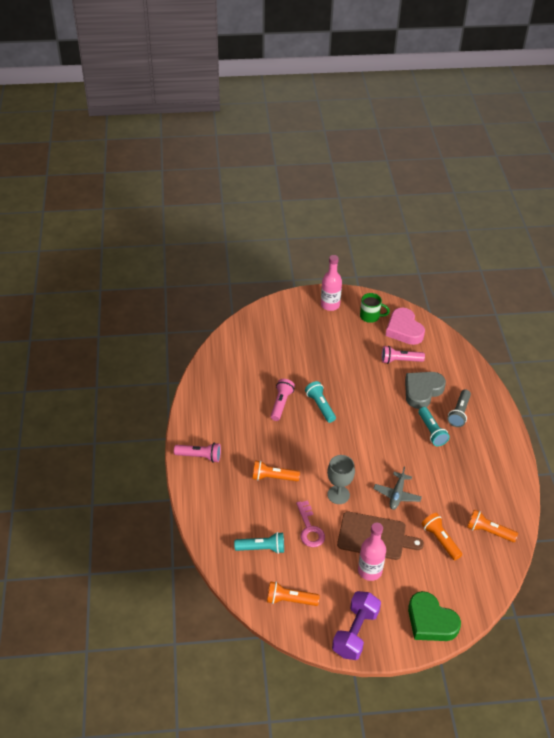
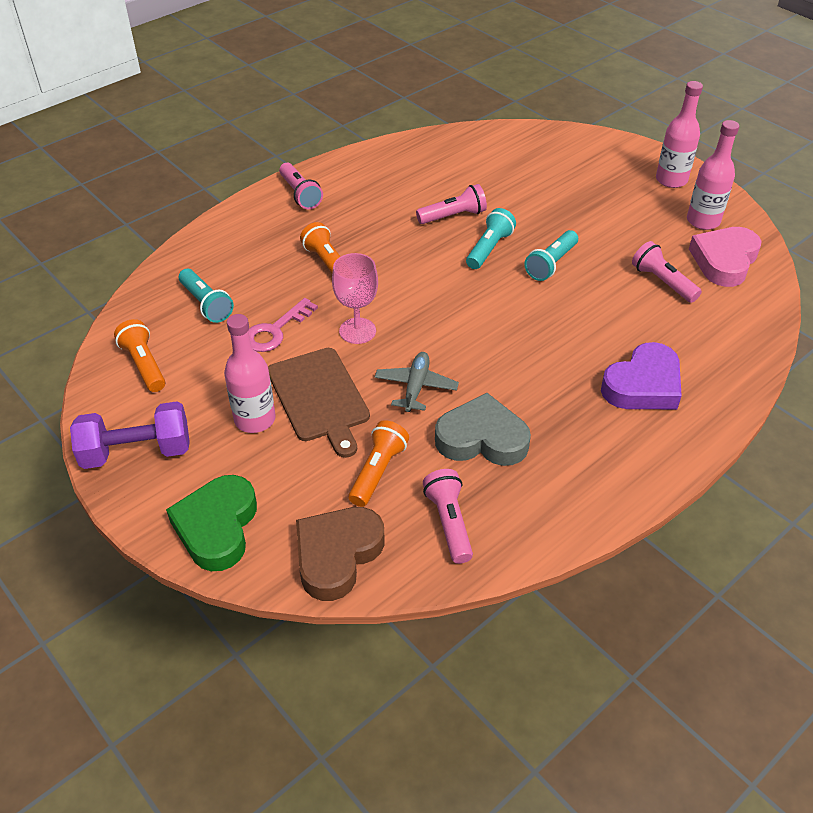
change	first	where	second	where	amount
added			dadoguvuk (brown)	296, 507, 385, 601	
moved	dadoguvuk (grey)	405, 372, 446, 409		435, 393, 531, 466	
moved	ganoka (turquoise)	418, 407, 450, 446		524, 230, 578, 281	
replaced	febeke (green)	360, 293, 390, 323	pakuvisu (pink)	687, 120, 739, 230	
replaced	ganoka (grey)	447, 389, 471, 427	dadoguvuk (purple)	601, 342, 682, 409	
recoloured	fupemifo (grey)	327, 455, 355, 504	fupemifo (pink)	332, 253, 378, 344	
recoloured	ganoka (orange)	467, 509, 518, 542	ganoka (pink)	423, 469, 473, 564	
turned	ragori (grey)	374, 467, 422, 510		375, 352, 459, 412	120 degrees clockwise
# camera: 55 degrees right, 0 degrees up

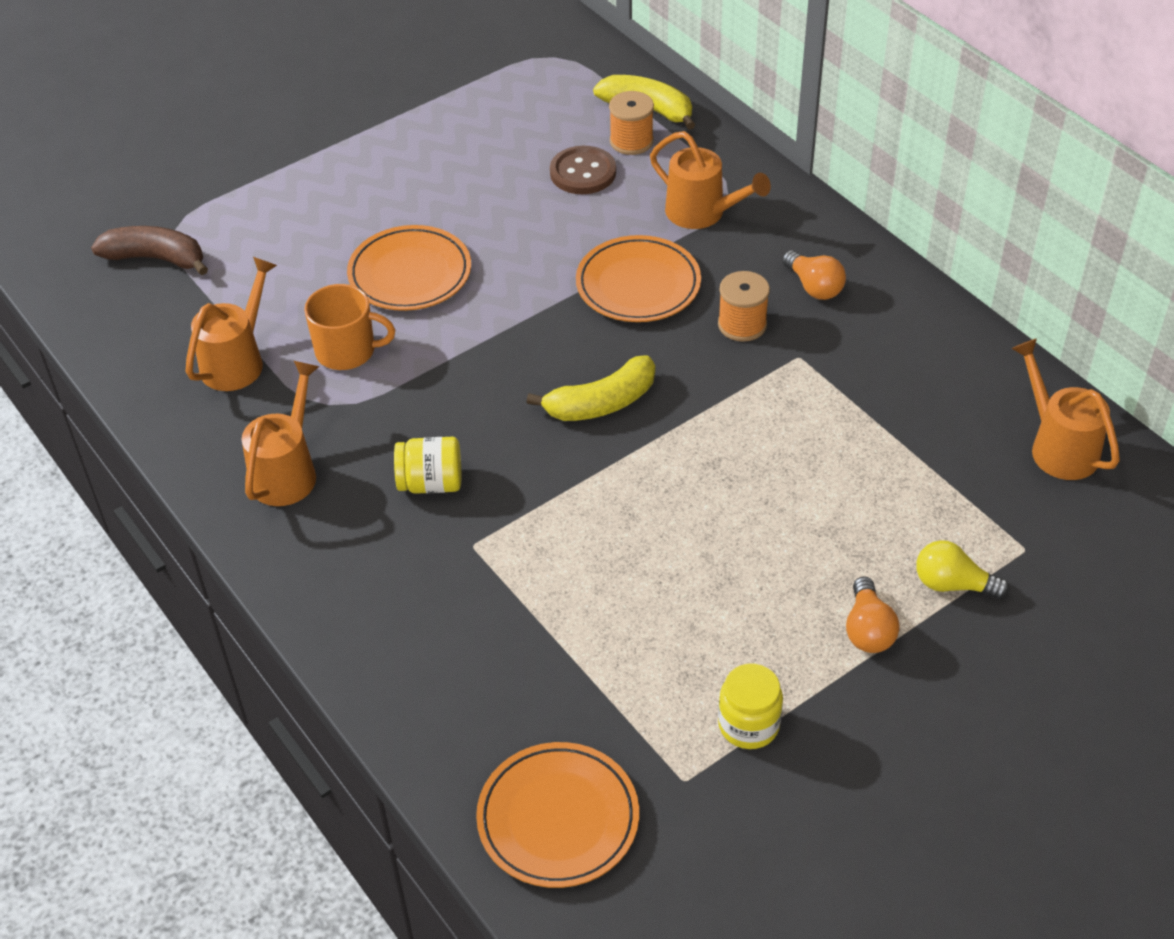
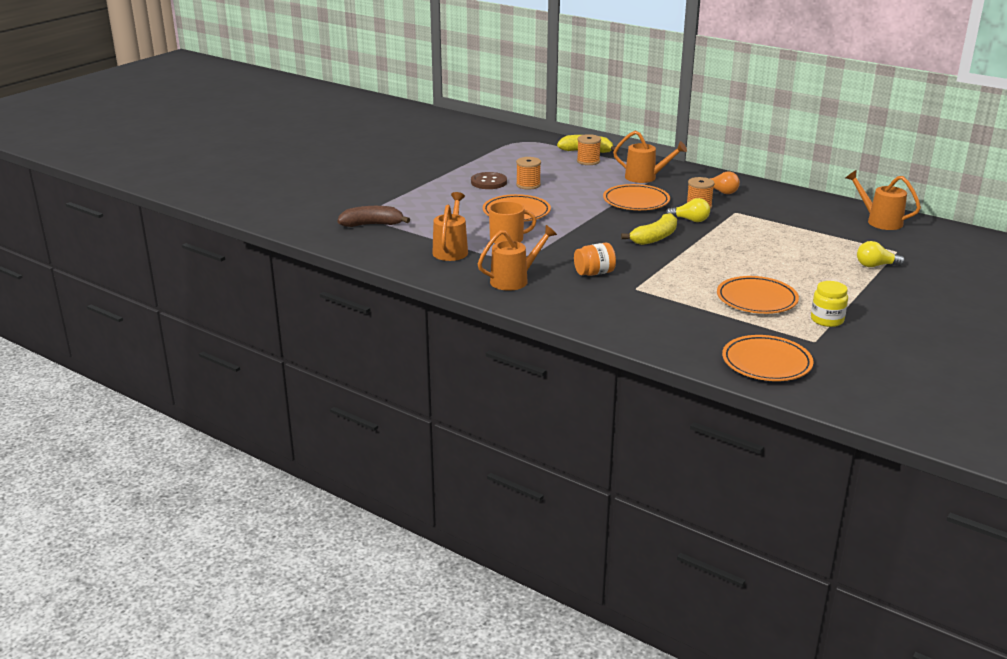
change	first	where	second	where	amount
removed	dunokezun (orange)	846, 577, 900, 653			
added			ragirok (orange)	516, 157, 541, 190	
added			dunokezun (yellow)	665, 198, 710, 222	
added			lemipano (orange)	717, 276, 799, 314	
moved	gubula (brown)	550, 146, 616, 194		471, 172, 507, 189	
recoloured	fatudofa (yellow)	394, 437, 461, 494	fatudofa (orange)	574, 243, 616, 276	
turned	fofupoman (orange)	242, 361, 320, 506		478, 225, 557, 291	60 degrees clockwise
# camera: 20 degrees left, 20 degrees down

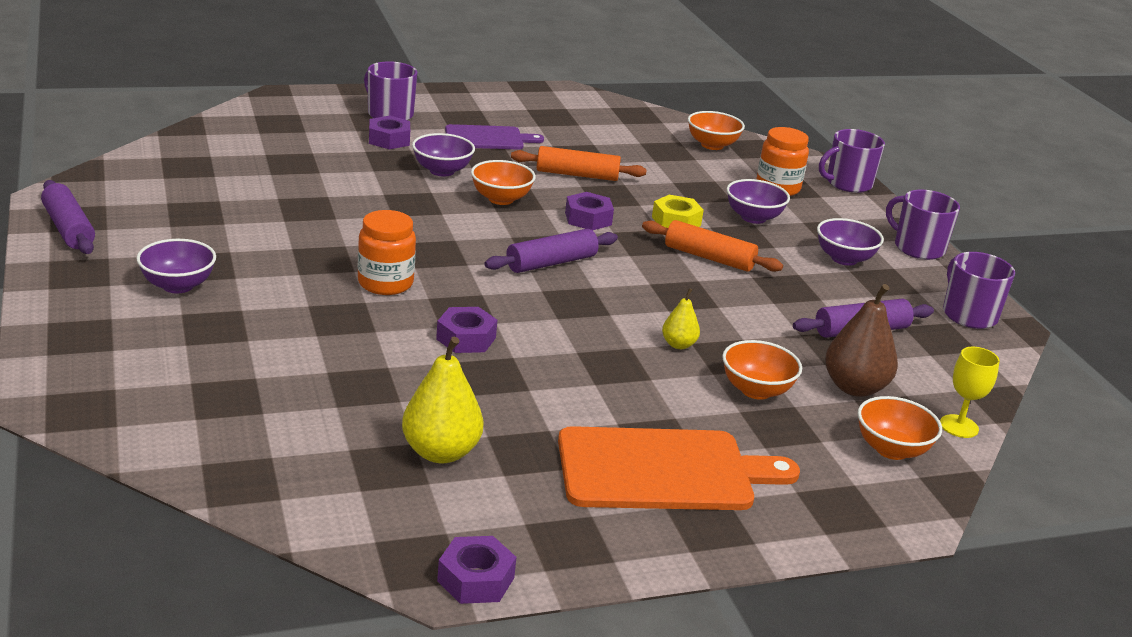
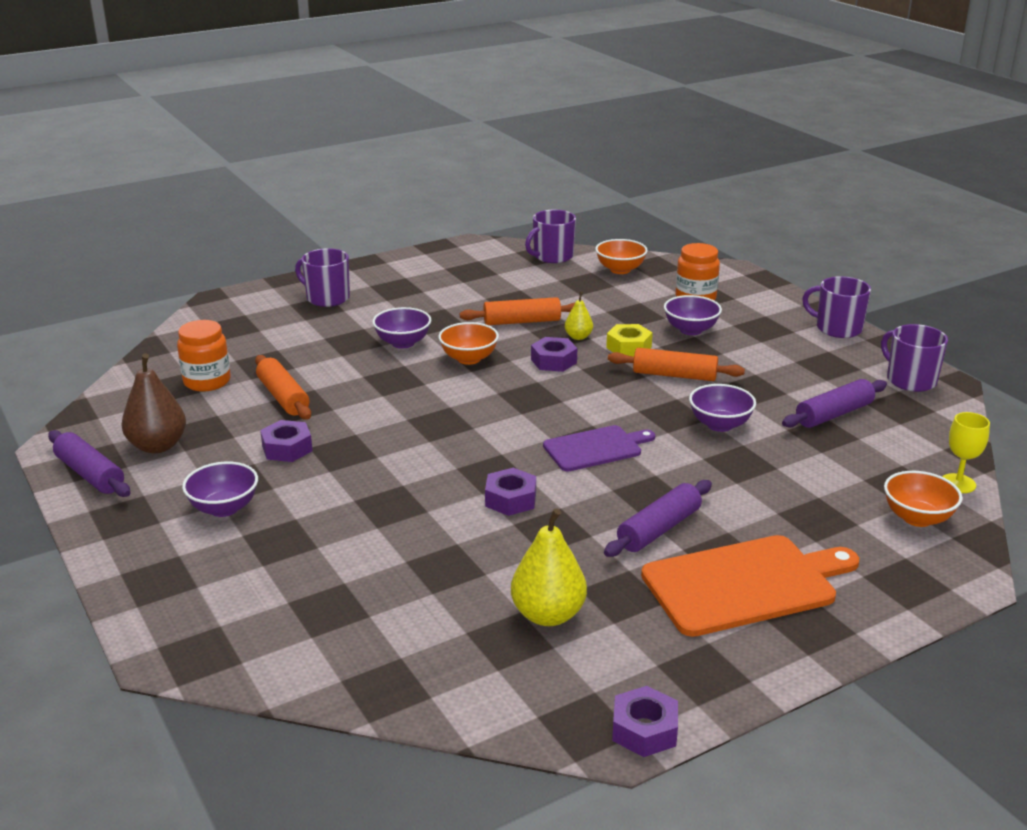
change	first	where	second	where	amount
removed	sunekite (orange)	722, 340, 802, 400			
added			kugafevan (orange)	255, 355, 311, 419	
moved	fatudofa (orange)	358, 210, 416, 295		177, 320, 231, 392	
moved	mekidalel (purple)	369, 116, 410, 149		260, 420, 313, 462	
moved	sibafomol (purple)	445, 124, 544, 149		543, 425, 655, 472	
moved	kugafevan (purple)	484, 229, 618, 273		604, 480, 712, 557	
moved	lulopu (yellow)	662, 288, 700, 349		565, 292, 593, 340	
moved	sunekite (purple)	817, 218, 884, 266		689, 384, 756, 432	
moved	febeke (purple)	819, 129, 885, 193		525, 210, 576, 263	
moved	lulopu (brown)	825, 284, 898, 397		122, 353, 186, 453	
# camera: 10 degrees left, 0 degrees up

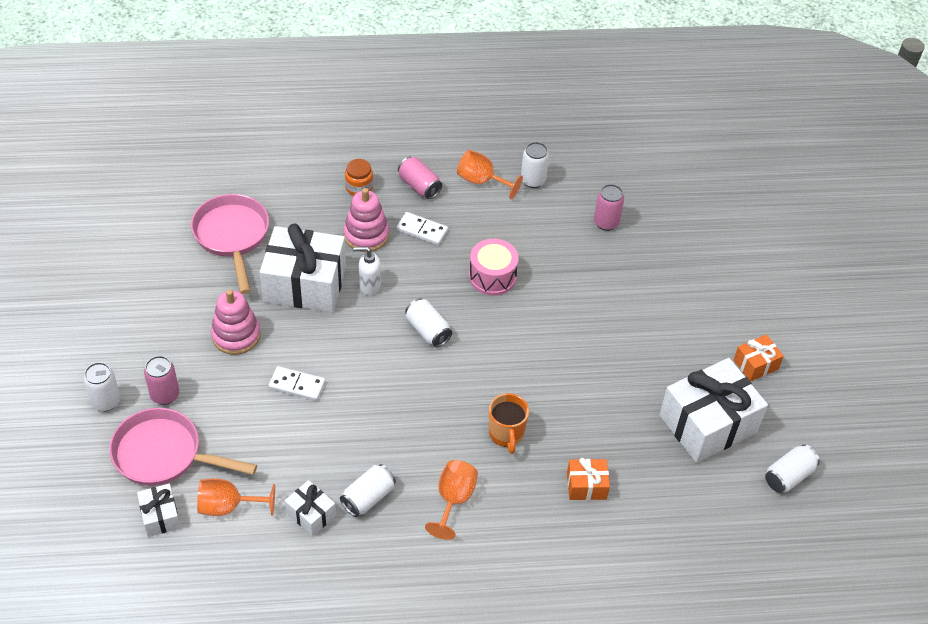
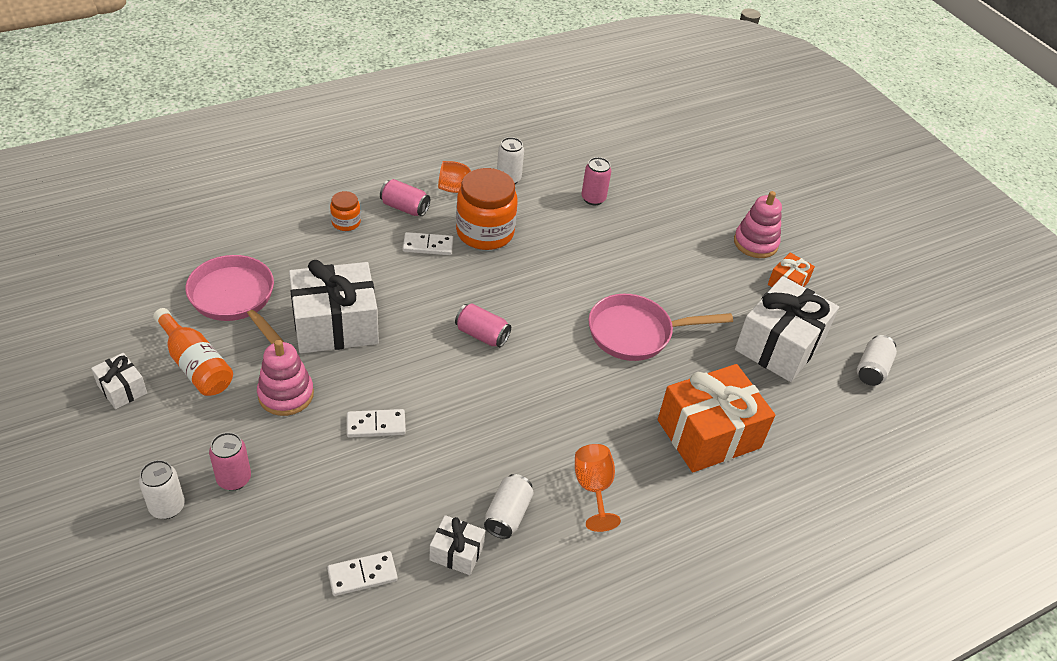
change	first	where	second	where	amount
removed	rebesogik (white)	353, 246, 381, 295			
removed	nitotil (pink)	469, 239, 519, 296			
removed	febeke (orange)	489, 393, 529, 454			
added			pakuvisu (orange)	153, 308, 233, 396	
added			fatudofa (orange)	456, 168, 518, 250	
moved	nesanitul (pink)	109, 408, 257, 486		589, 294, 733, 361	
moved	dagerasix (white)	137, 484, 181, 537		91, 353, 147, 409	
moved	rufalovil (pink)	343, 188, 389, 252		734, 191, 782, 258	
replaced	fupemifo (orange)	197, 478, 275, 516	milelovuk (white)	327, 551, 398, 596	
recoloured	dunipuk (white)	405, 298, 452, 347	dunipuk (pink)	455, 303, 511, 348	
resized	dagerasix (orange)	567, 458, 610, 500		658, 364, 775, 472	x2.10
# camera: 25 degrees left, 5 degrees down

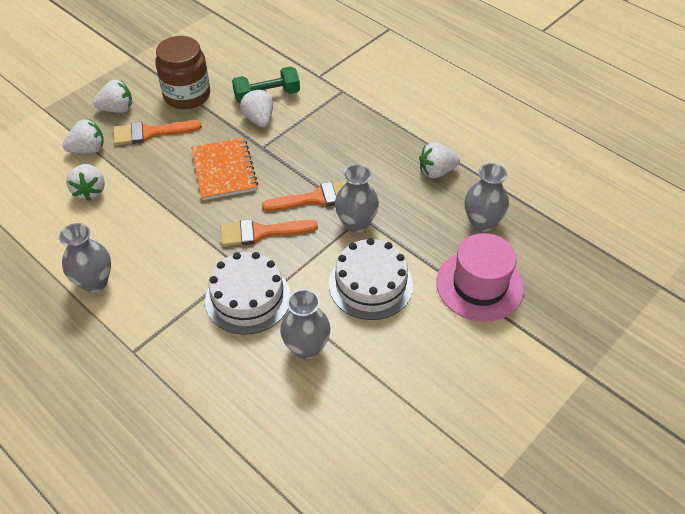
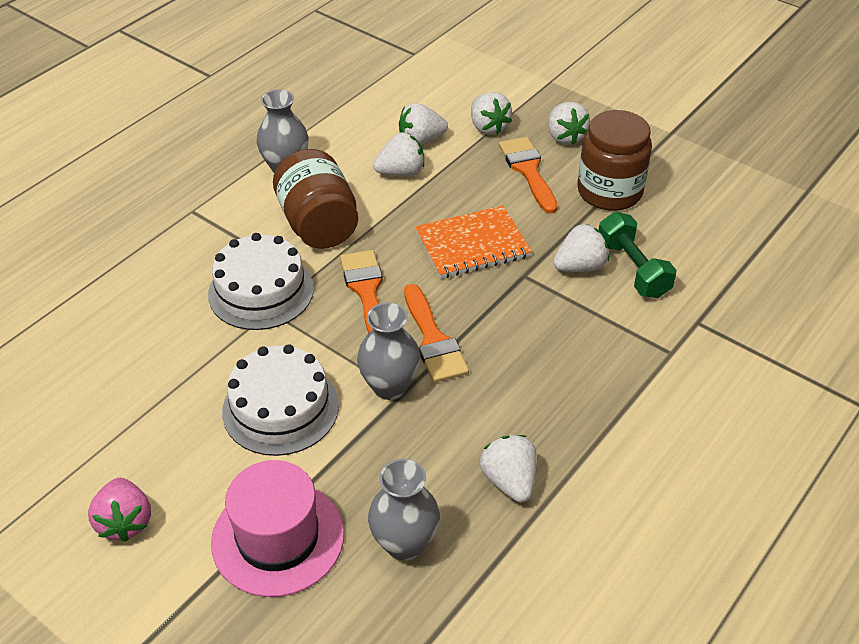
change	first	where	second	where	amount
removed	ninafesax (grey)	280, 289, 330, 359			
added			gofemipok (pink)	88, 478, 151, 542	
added			fatudofa (brown)	273, 149, 358, 249	
added			gofemipok (white)	373, 132, 424, 176	
# camera: 85 degrees right, 5 degrees down

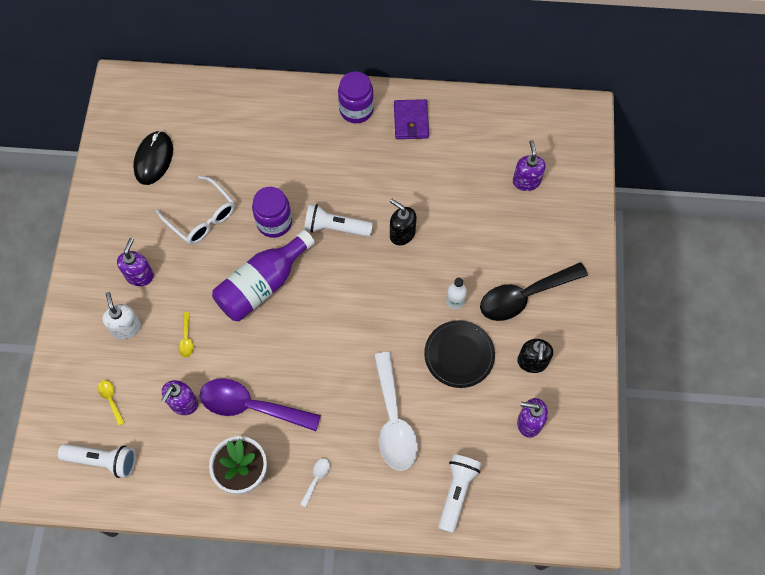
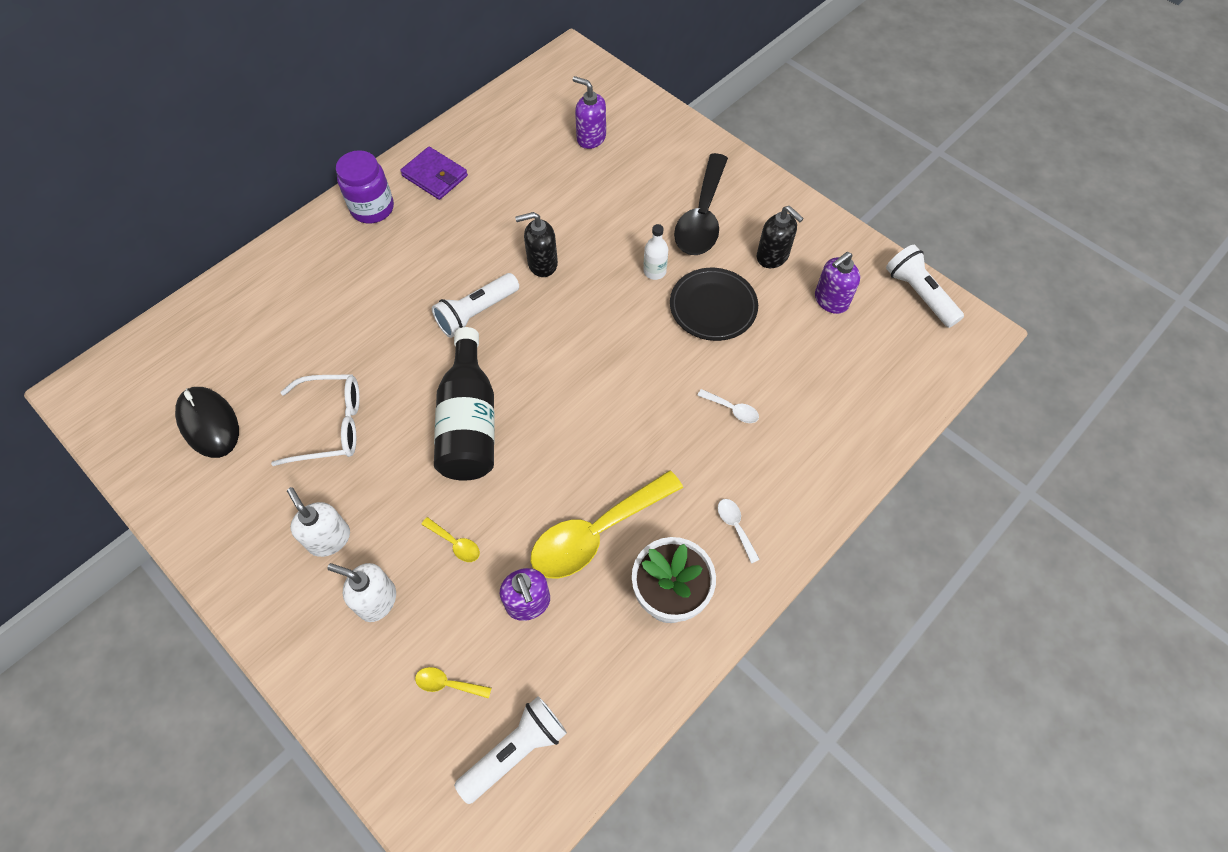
change	first	where	second	where	amount
removed	fatudofa (purple)	252, 187, 292, 238			
moved	ganoka (white)	438, 454, 481, 533		886, 245, 964, 328	
recoloured	rebesogik (purple)	117, 237, 154, 286	rebesogik (white)	287, 487, 350, 557	
recoloured	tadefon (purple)	200, 378, 321, 431	tadefon (yellow)	531, 470, 683, 578	
recoloured	pakuvisu (purple)	212, 230, 315, 321	pakuvisu (black)	434, 327, 494, 481	
resized	tadefon (white)	374, 352, 418, 470		697, 389, 759, 423	x0.41
# camera: 50 degrees left, 5 degrees down

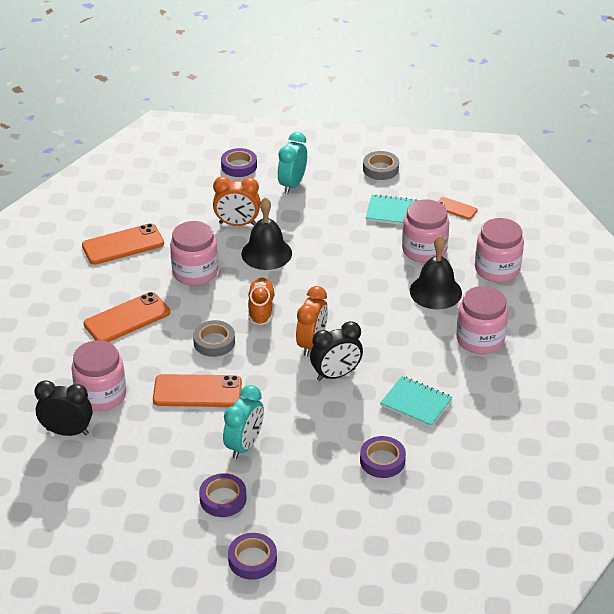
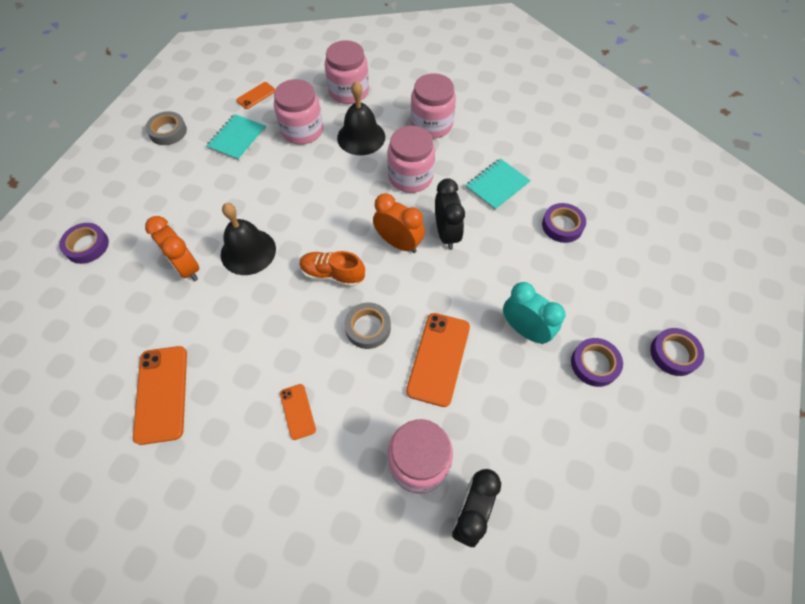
change	first	where	second	where	amount
removed	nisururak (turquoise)	278, 132, 307, 194			
moved	fatudofa (pink)	170, 221, 218, 286		387, 126, 435, 193	
turned	nisururak (orange)	213, 176, 260, 226		145, 216, 199, 281	120 degrees clockwise
resized	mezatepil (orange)	84, 292, 170, 342		280, 384, 316, 440	x0.54
# camera: 75 degrees left, 20 degrees up

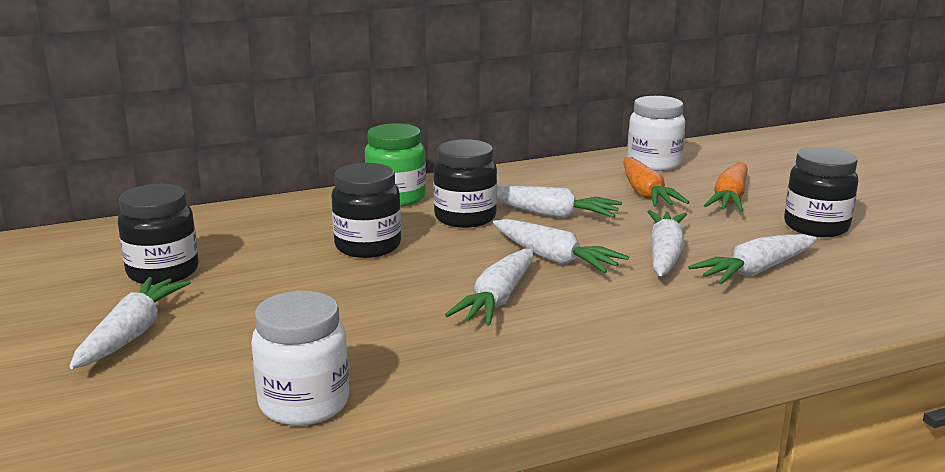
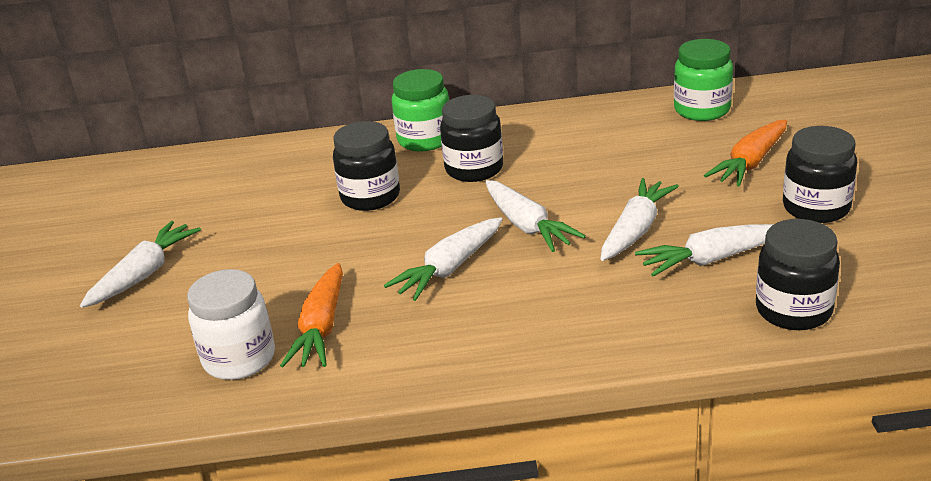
change	first	where	second	where	amount
removed	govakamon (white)	497, 186, 622, 218			
moved	fatudofa (black)	118, 184, 199, 285		756, 219, 840, 330	
moved	govakamon (orange)	623, 157, 690, 207		280, 263, 343, 367	
recoloured	fatudofa (white)	627, 96, 685, 171	fatudofa (green)	674, 39, 733, 121	
# camera: 20 degrees right, 10 degrees up

